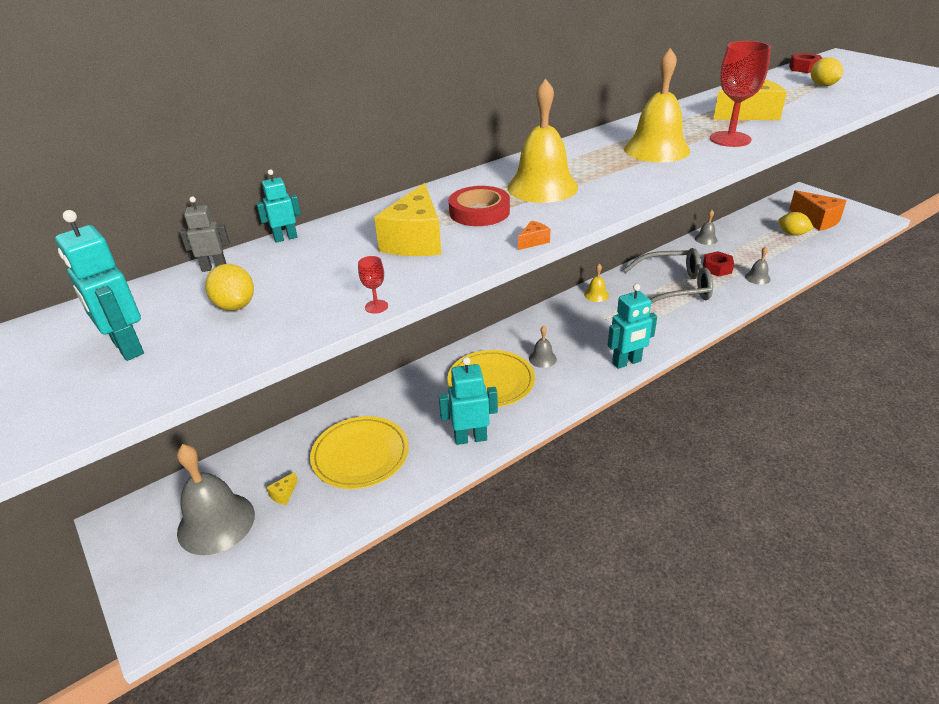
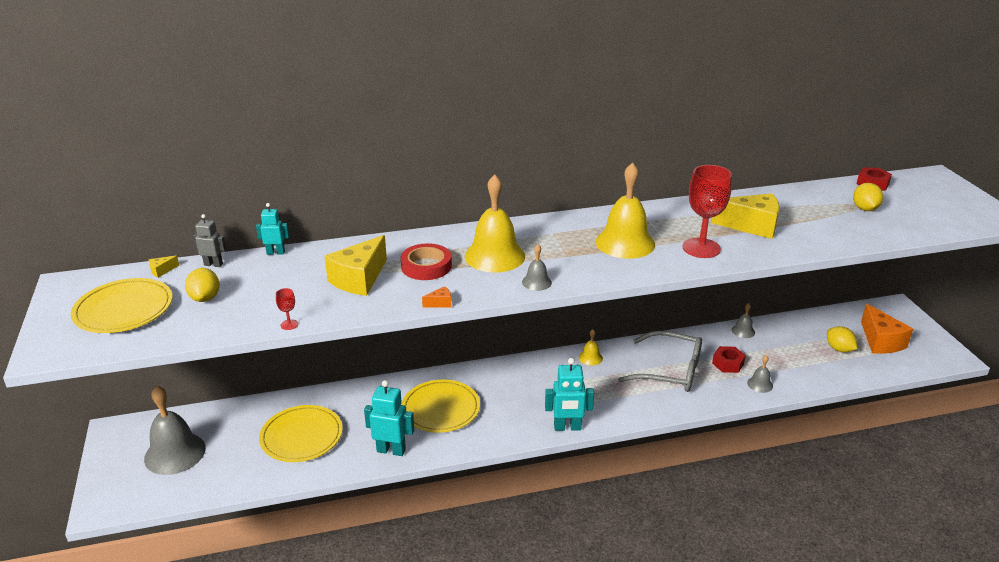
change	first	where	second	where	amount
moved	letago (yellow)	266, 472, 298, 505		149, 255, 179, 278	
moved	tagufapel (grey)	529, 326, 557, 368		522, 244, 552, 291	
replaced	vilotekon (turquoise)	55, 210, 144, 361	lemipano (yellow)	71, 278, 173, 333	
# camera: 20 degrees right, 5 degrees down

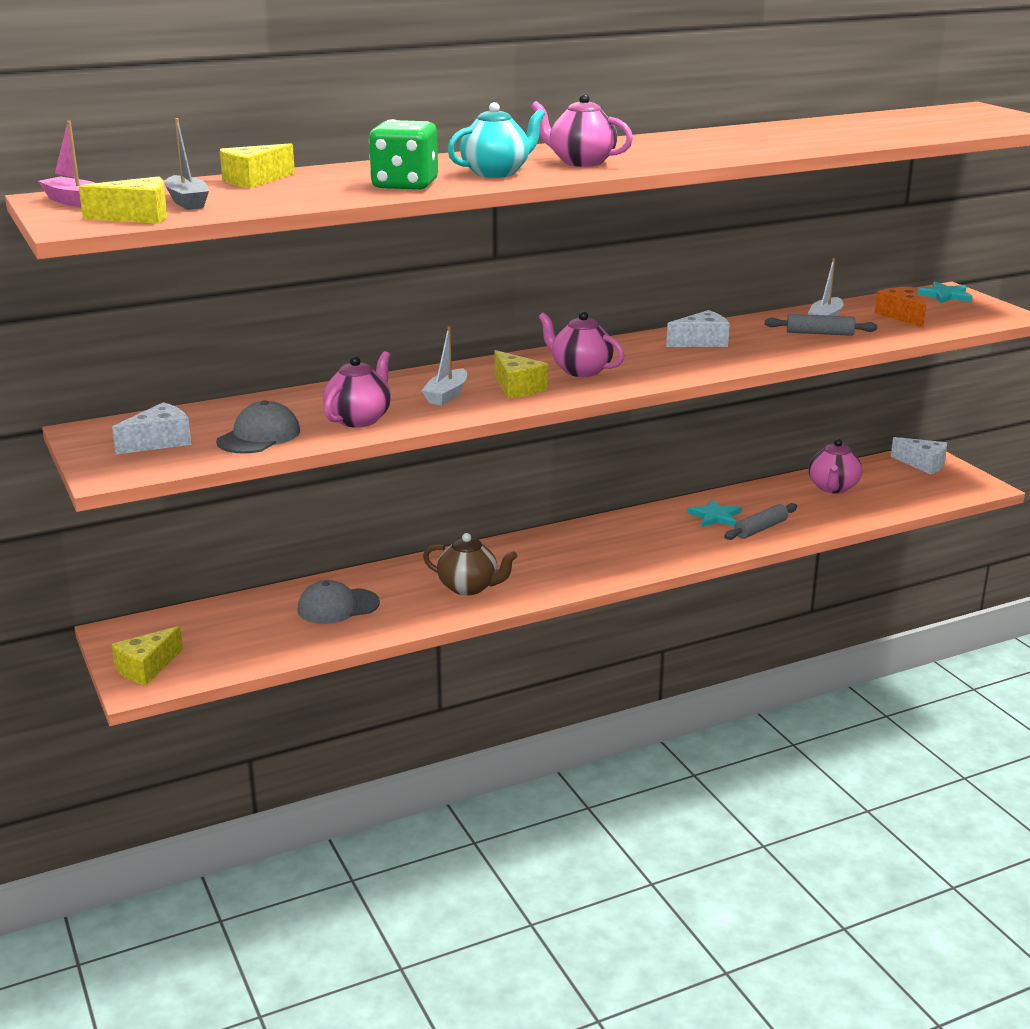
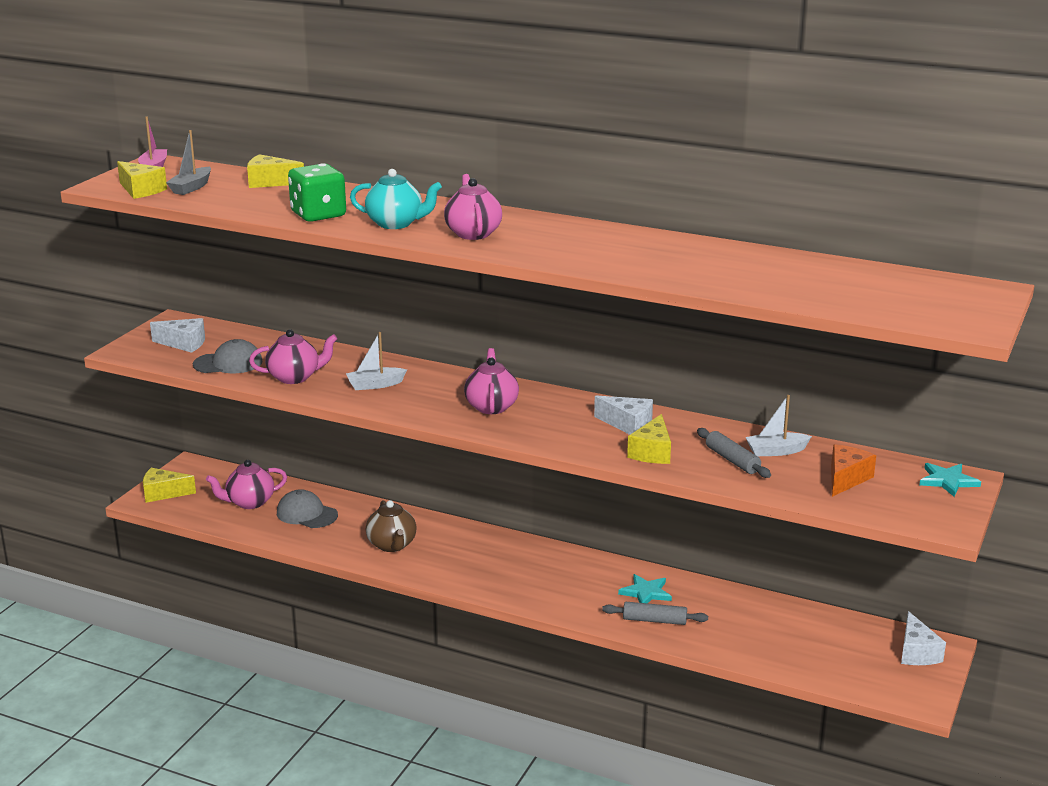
change	first	where	second	where	amount
moved	letago (yellow)	494, 350, 548, 398		627, 414, 671, 464	
moved	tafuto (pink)	809, 439, 862, 494		206, 460, 287, 509	
# camera: 50 degrees right, 0 degrees up

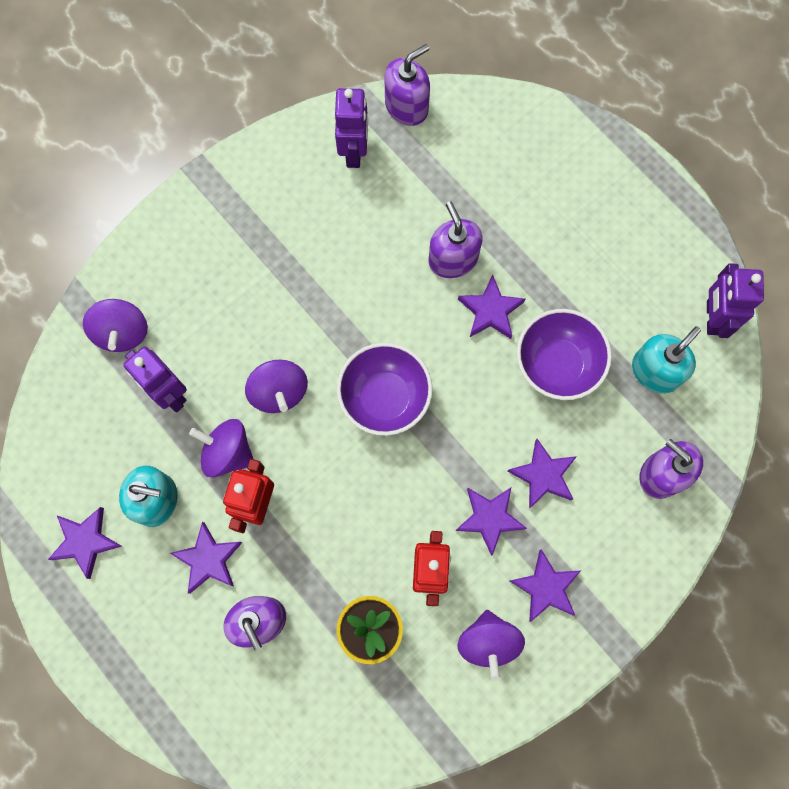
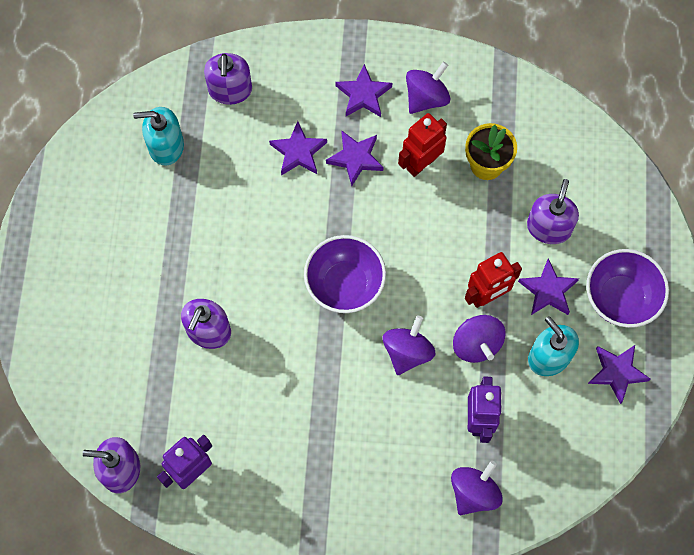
change	first	where	second	where	amount
removed	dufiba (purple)	458, 274, 525, 339			
removed	vilotekon (purple)	707, 263, 764, 338			
moved	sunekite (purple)	517, 309, 612, 400		586, 249, 669, 328	
# camera: 135 degrees left, 5 degrees down

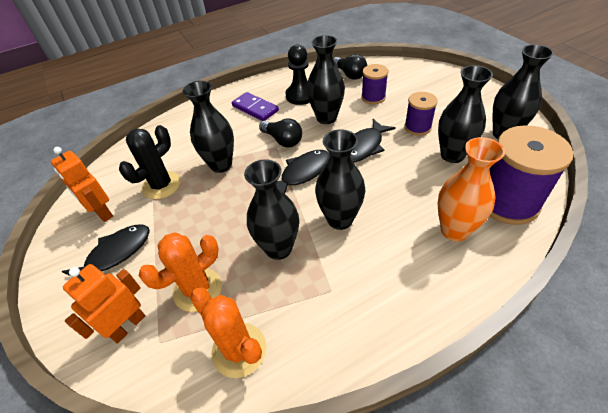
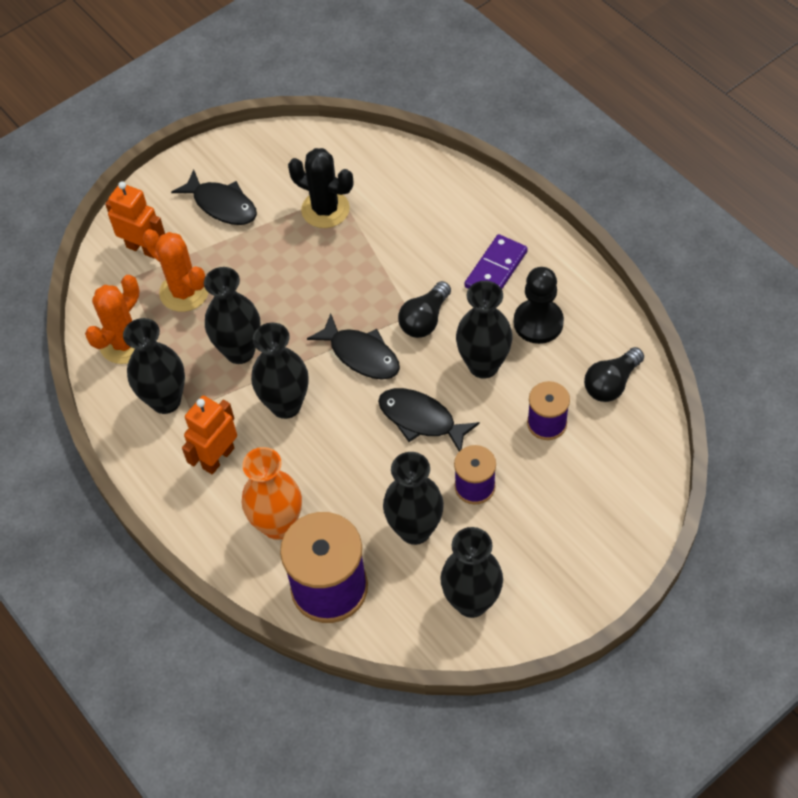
change	first	where	second	where	amount
moved	vilotekon (orange)	51, 147, 113, 222		182, 396, 237, 474	
moved	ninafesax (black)	183, 81, 234, 173		123, 318, 185, 414	
# camera: 80 degrees right, 10 degrees up

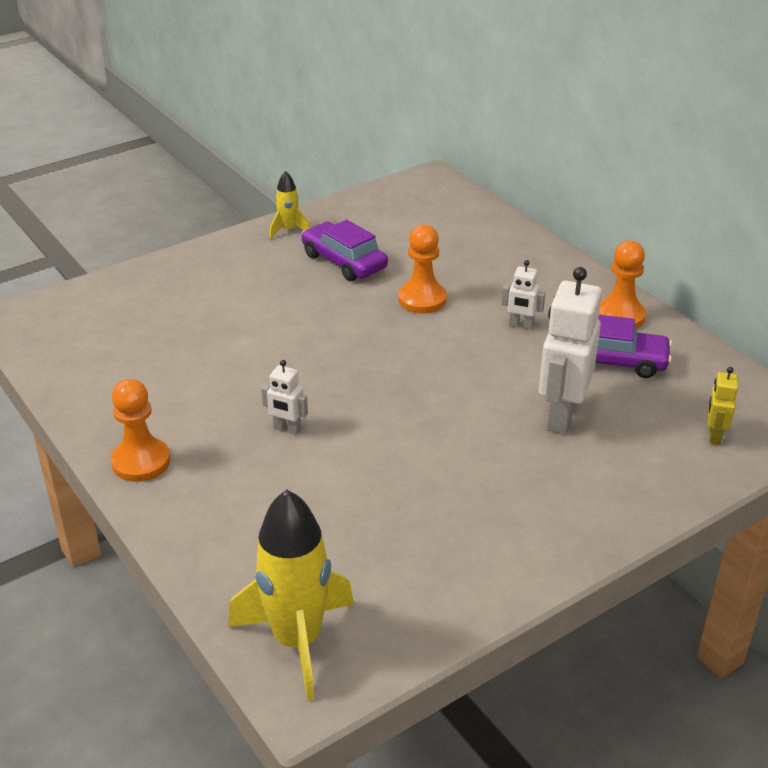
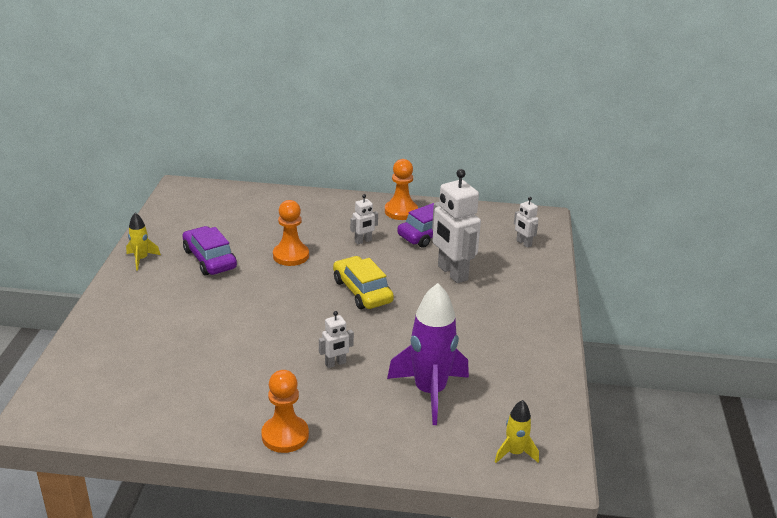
change	first	where	second	where	amount
added			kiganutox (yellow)	333, 256, 394, 309	
added			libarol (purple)	387, 283, 469, 425	
recoloured	vilotekon (yellow)	708, 367, 738, 445	vilotekon (white)	514, 197, 538, 248	
turned	kiganutox (purple)	301, 220, 388, 281		182, 226, 237, 276	60 degrees clockwise
resized	libarol (yellow)	228, 490, 354, 701		495, 400, 539, 463	x0.49
# camera: 50 degrees left, 5 degrees down

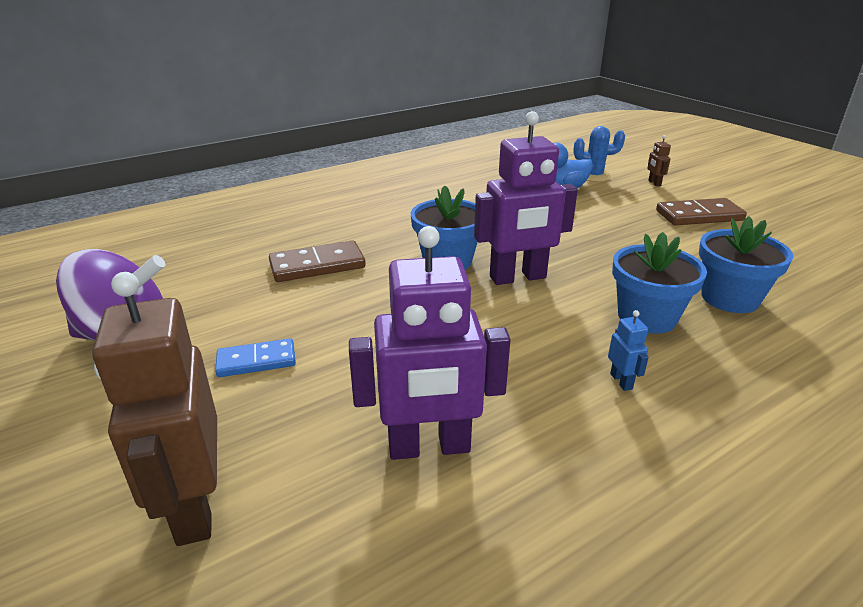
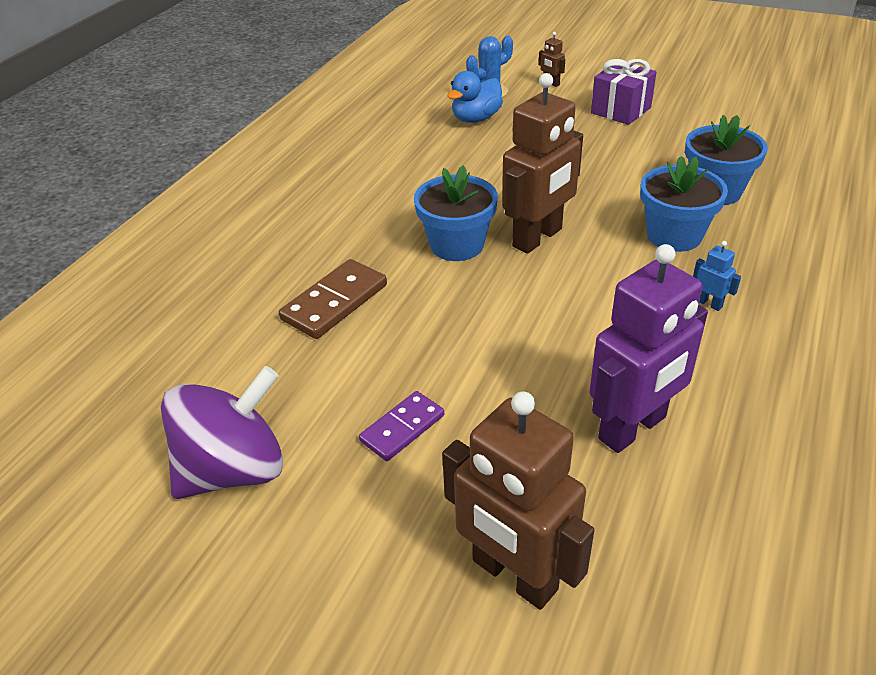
change	first	where	second	where	amount
replaced	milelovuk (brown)	656, 198, 747, 225	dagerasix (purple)	591, 59, 657, 125	
recoloured	milelovuk (blue)	215, 339, 296, 377	milelovuk (purple)	359, 391, 444, 461	
recoloured	vilotekon (purple)	474, 111, 578, 285	vilotekon (brown)	502, 73, 583, 254	
# camera: 30 degrees left, 10 degrees up

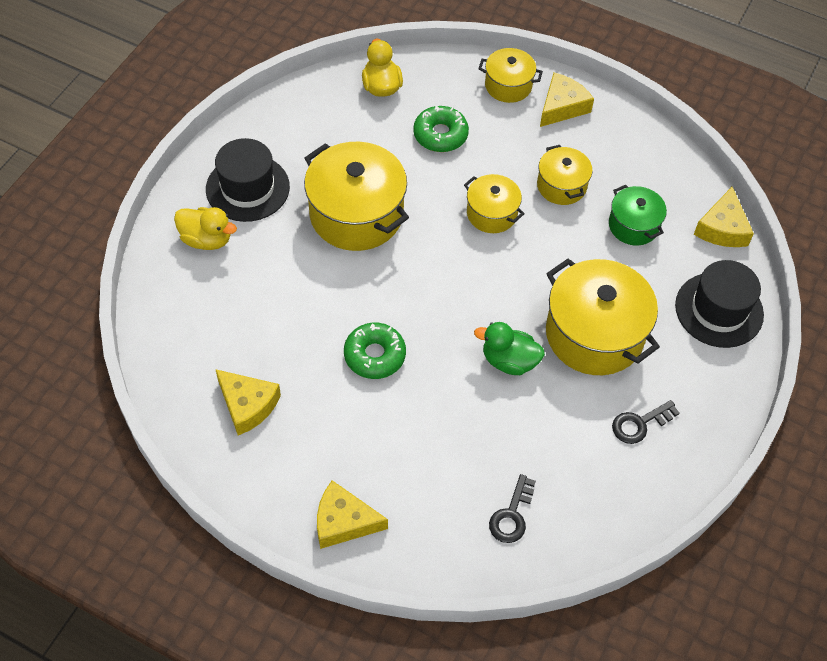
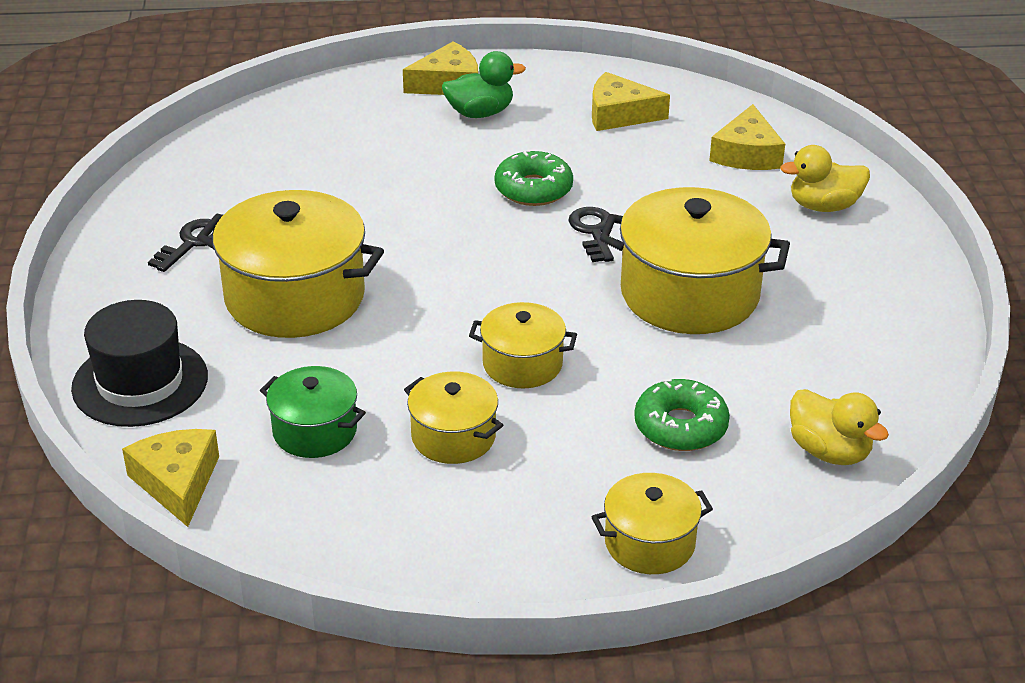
change	first	where	second	where	amount
removed	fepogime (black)	206, 138, 290, 222			
moved	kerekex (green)	474, 322, 545, 375		442, 51, 526, 118	
moved	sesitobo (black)	489, 474, 536, 543		568, 207, 614, 262	
moved	letago (yellow)	540, 72, 594, 127		709, 104, 785, 170	
# camera: 150 degrees right, 20 degrees down

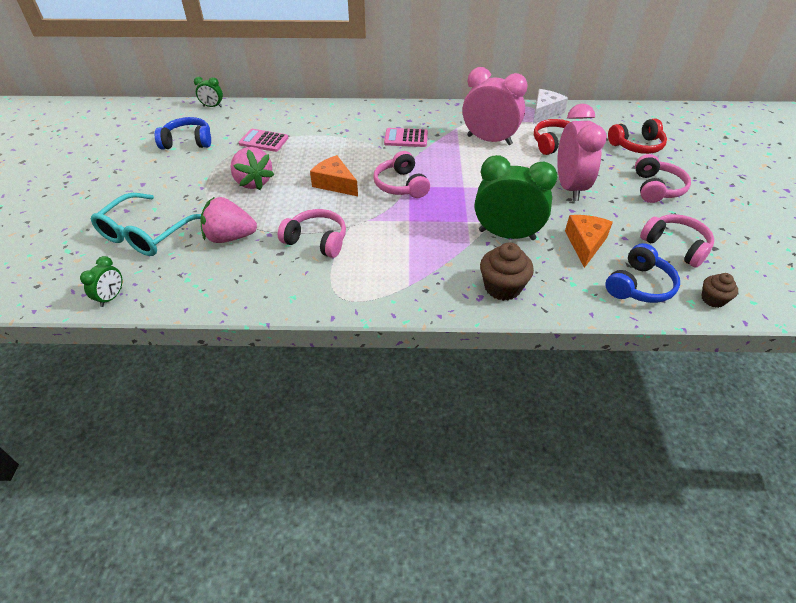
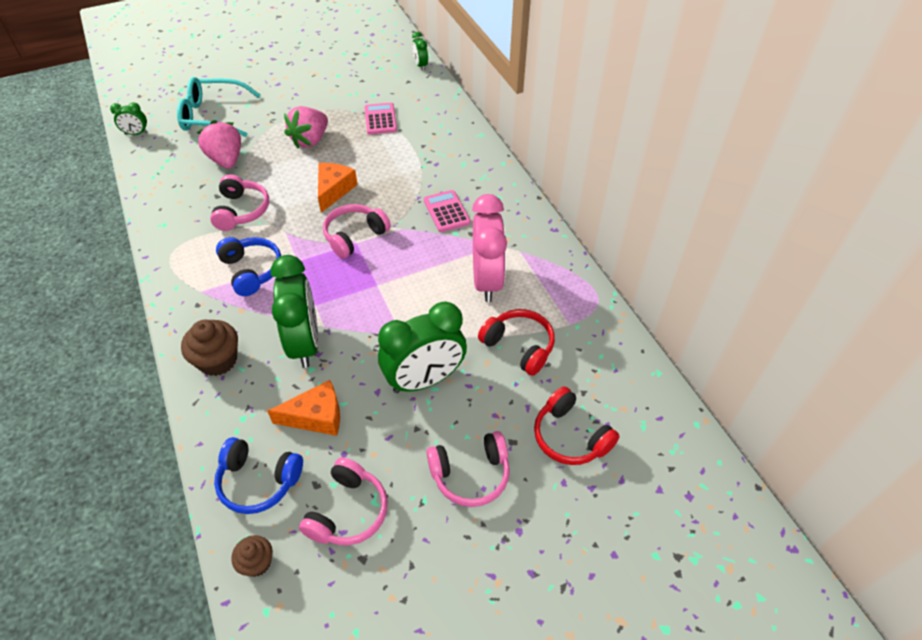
change	first	where	second	where	amount
removed	letago (white)	533, 89, 568, 124			
moved	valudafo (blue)	155, 117, 211, 150		216, 237, 281, 296	
recoloured	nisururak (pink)	557, 104, 607, 201	nisururak (green)	378, 301, 467, 393	
# camera: 65 degrees right, 5 degrees up

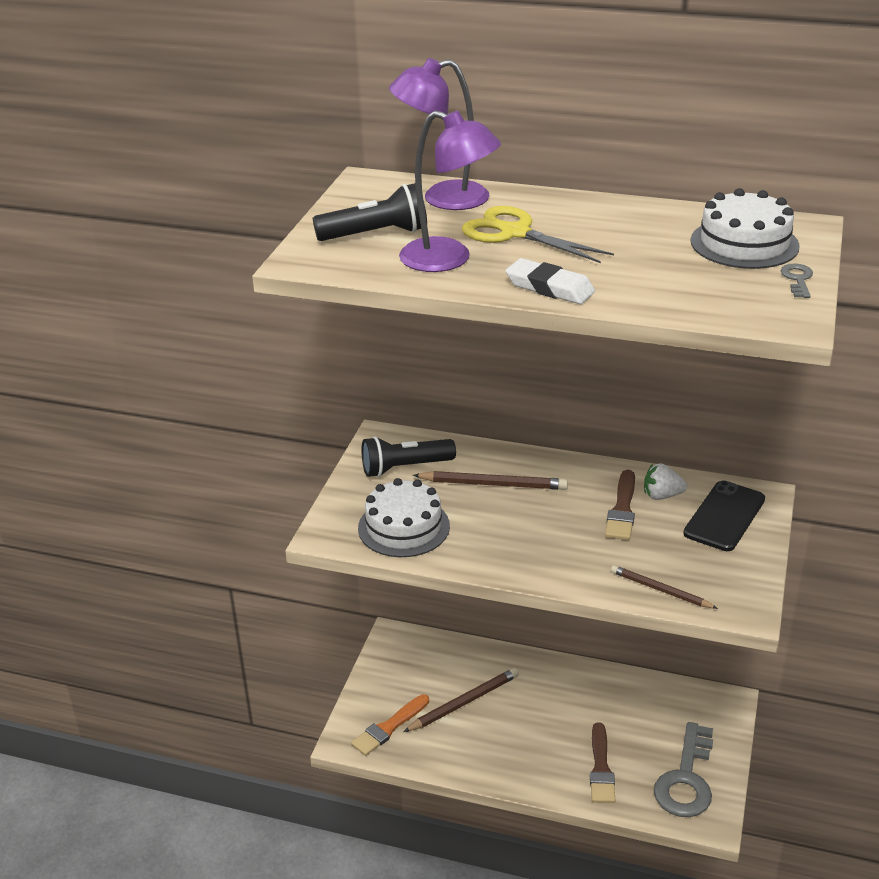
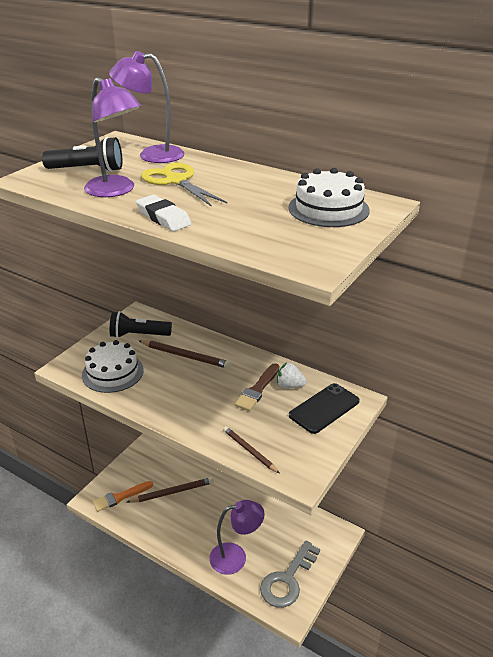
change	first	where	second	where	amount
removed	sesitobo (grey)	780, 263, 813, 298			
replaced	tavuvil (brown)	590, 722, 615, 803	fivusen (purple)	209, 500, 264, 575	
# camera: 15 degrees right, 0 degrees up

